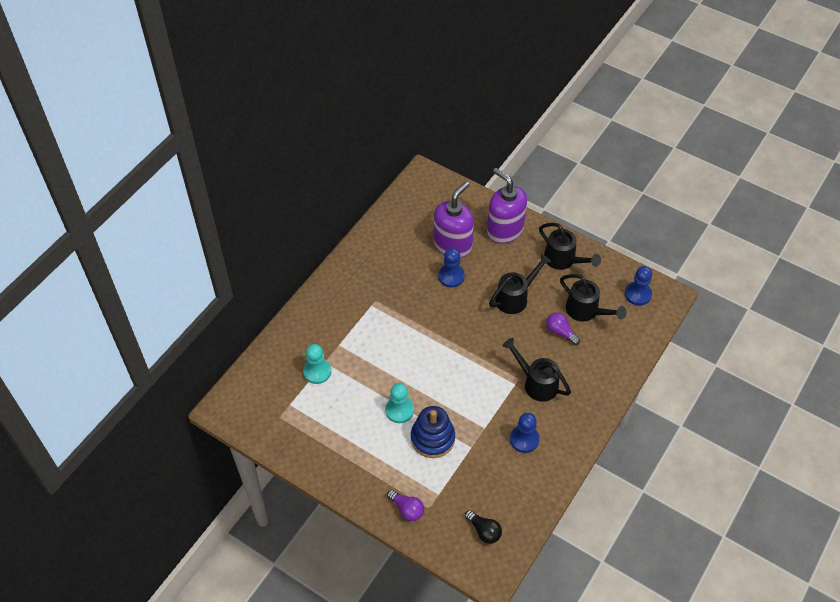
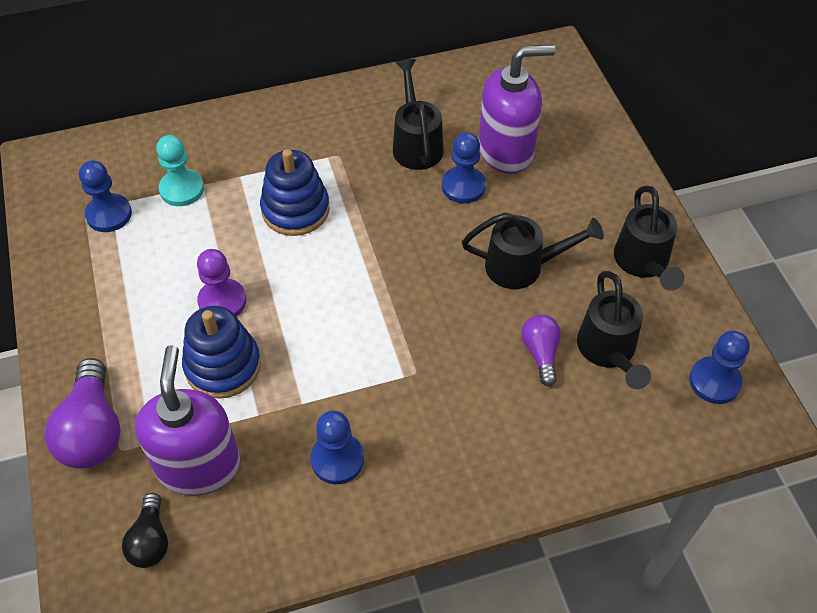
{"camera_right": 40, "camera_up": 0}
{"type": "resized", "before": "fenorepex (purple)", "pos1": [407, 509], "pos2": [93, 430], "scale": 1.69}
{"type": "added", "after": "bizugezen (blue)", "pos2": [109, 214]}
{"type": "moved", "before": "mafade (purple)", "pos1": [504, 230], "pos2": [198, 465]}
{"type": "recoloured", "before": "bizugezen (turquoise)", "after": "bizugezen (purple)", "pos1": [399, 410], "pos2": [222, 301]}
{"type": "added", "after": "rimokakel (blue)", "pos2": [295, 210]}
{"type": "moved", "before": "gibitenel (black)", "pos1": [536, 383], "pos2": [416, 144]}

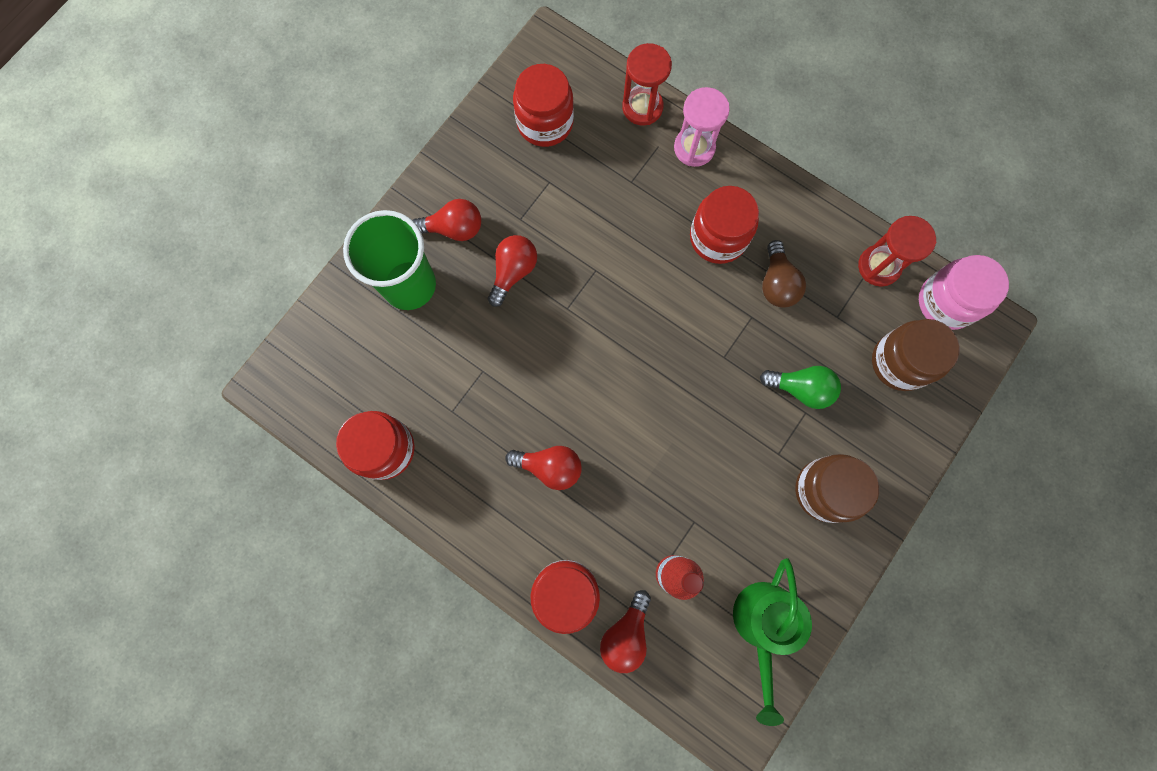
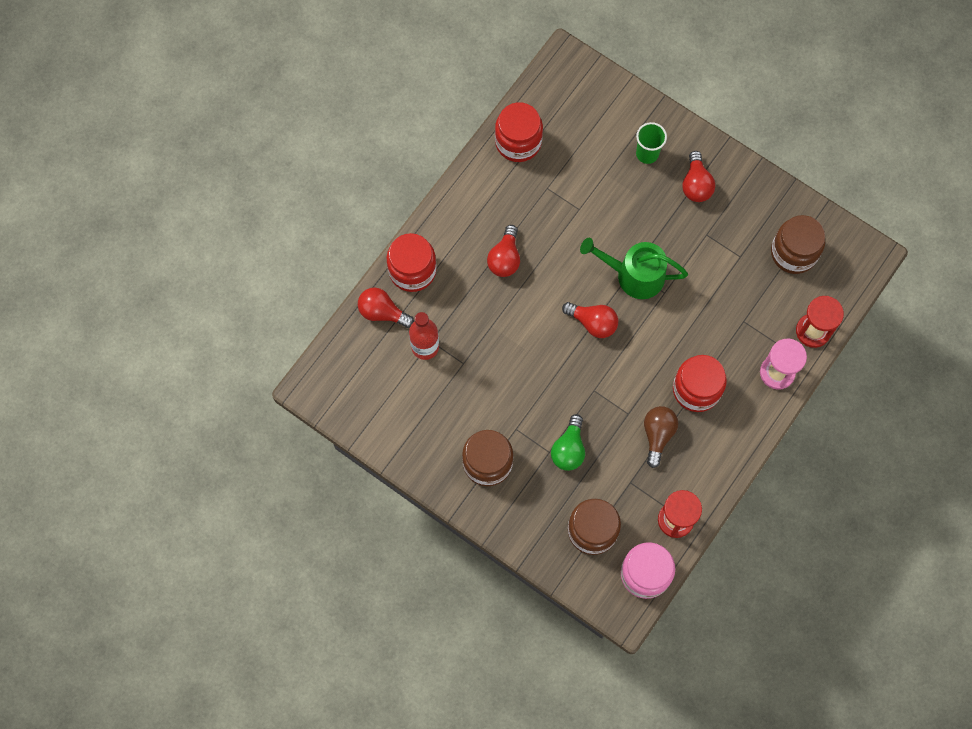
{"camera_right": 90, "camera_up": -5}
{"type": "moved", "before": "fenorepex (red)", "pos1": [513, 272], "pos2": [593, 323]}
{"type": "moved", "before": "gibitenel (green)", "pos1": [763, 624], "pos2": [634, 275]}
{"type": "resized", "before": "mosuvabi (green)", "pos1": [409, 285], "pos2": [647, 153], "scale": 0.54}
{"type": "turned", "before": "fenorepex (brown)", "pos1": [777, 283], "pos2": [657, 435], "turn": 105}
{"type": "recoloured", "before": "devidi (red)", "after": "devidi (brown)", "pos1": [545, 123], "pos2": [793, 252]}

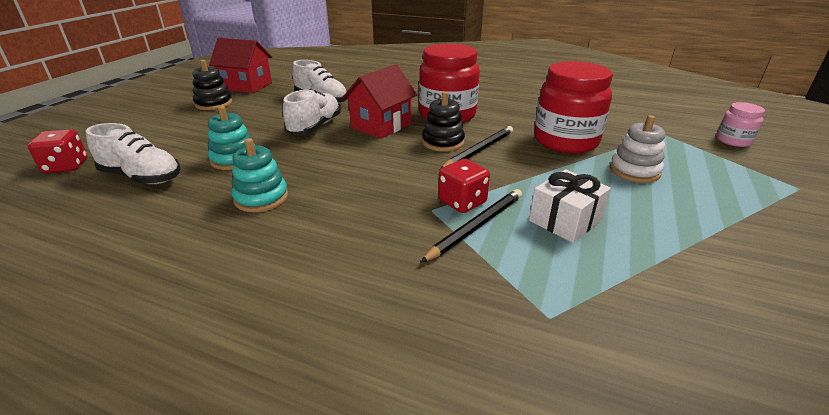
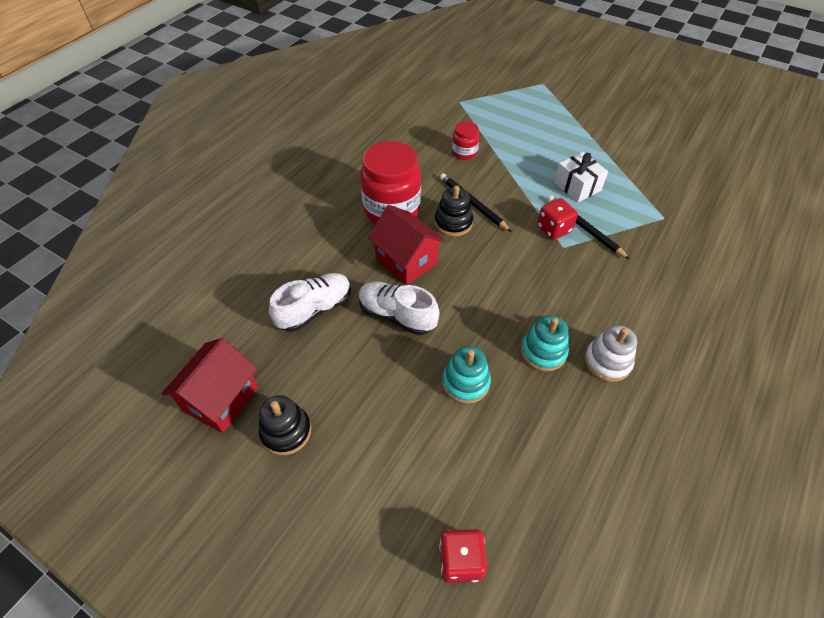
{"camera_right": -80, "camera_up": 20}
{"type": "resized", "before": "devidi (red)", "pos1": [565, 141], "pos2": [464, 152], "scale": 0.5}
{"type": "moved", "before": "rimokakel (white)", "pos1": [634, 171], "pos2": [607, 362]}
{"type": "removed", "before": "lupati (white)", "pos1": [142, 177]}
{"type": "removed", "before": "devidi (pink)", "pos1": [733, 141]}

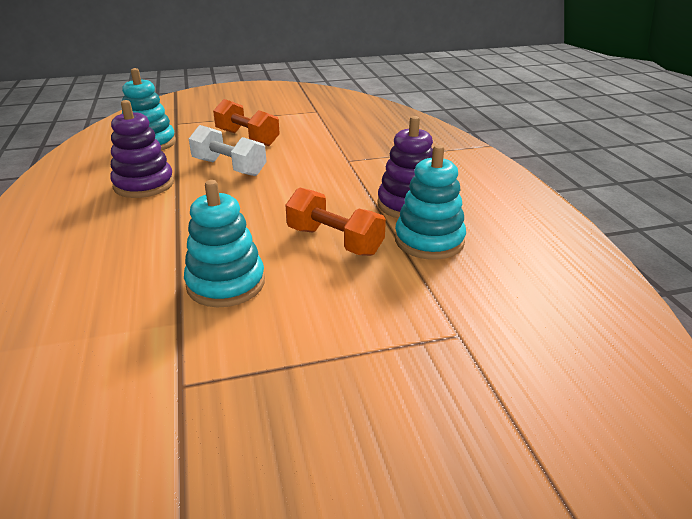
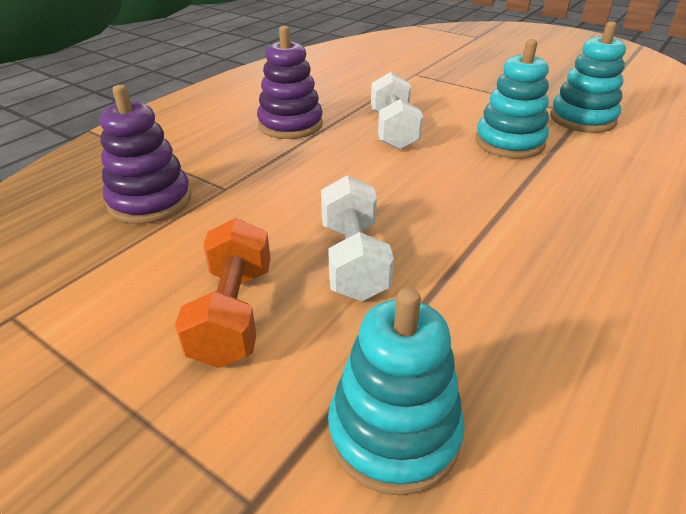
{"camera_right": -130, "camera_up": 5}
{"type": "moved", "before": "rimokakel (purple)", "pos1": [144, 185], "pos2": [150, 201]}
{"type": "recoloured", "before": "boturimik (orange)", "after": "boturimik (white)", "pos1": [334, 241], "pos2": [393, 130]}
{"type": "moved", "before": "rimokakel (turquoise)", "pos1": [429, 241], "pos2": [582, 119]}

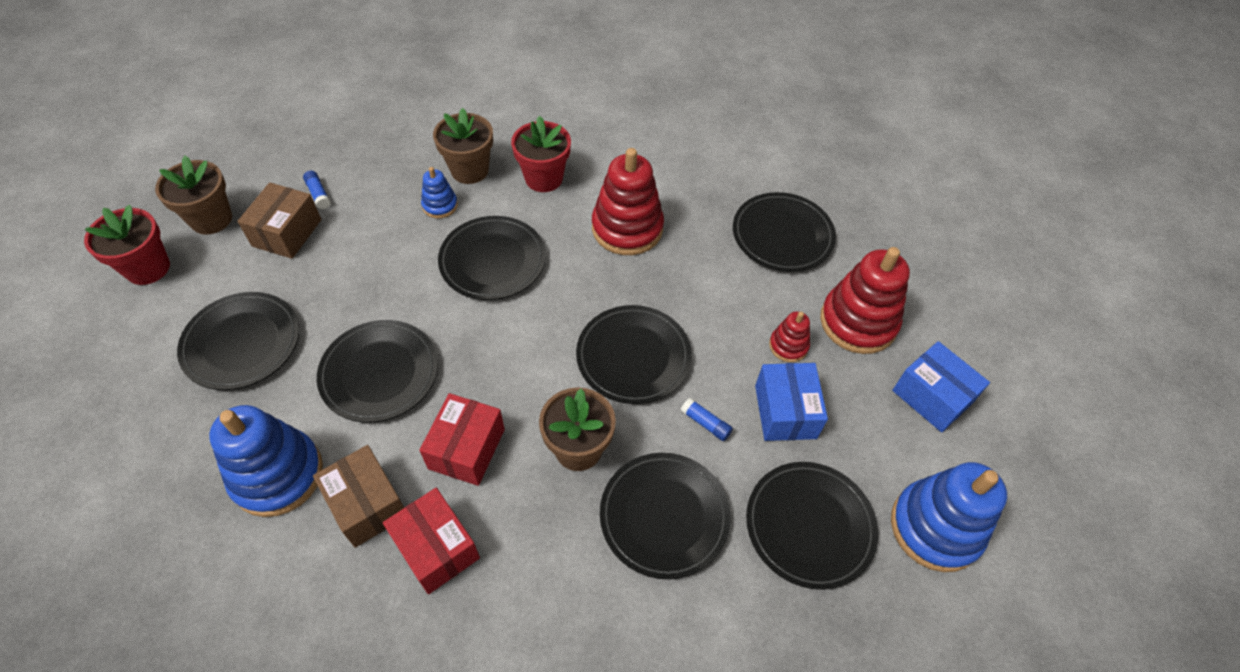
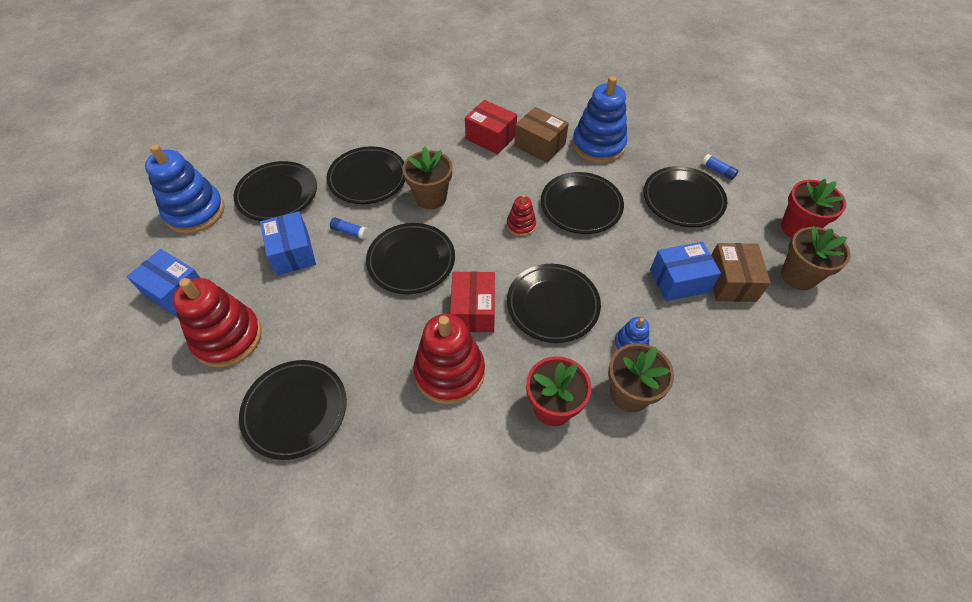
{"camera_right": 165, "camera_up": 0}
{"type": "moved", "before": "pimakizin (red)", "pos1": [467, 449], "pos2": [473, 311]}
{"type": "moved", "before": "rimokakel (red)", "pos1": [788, 346], "pos2": [521, 225]}
{"type": "added", "after": "pimakizin (blue)", "pos2": [679, 281]}
{"type": "moved", "before": "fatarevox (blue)", "pos1": [318, 194], "pos2": [718, 171]}

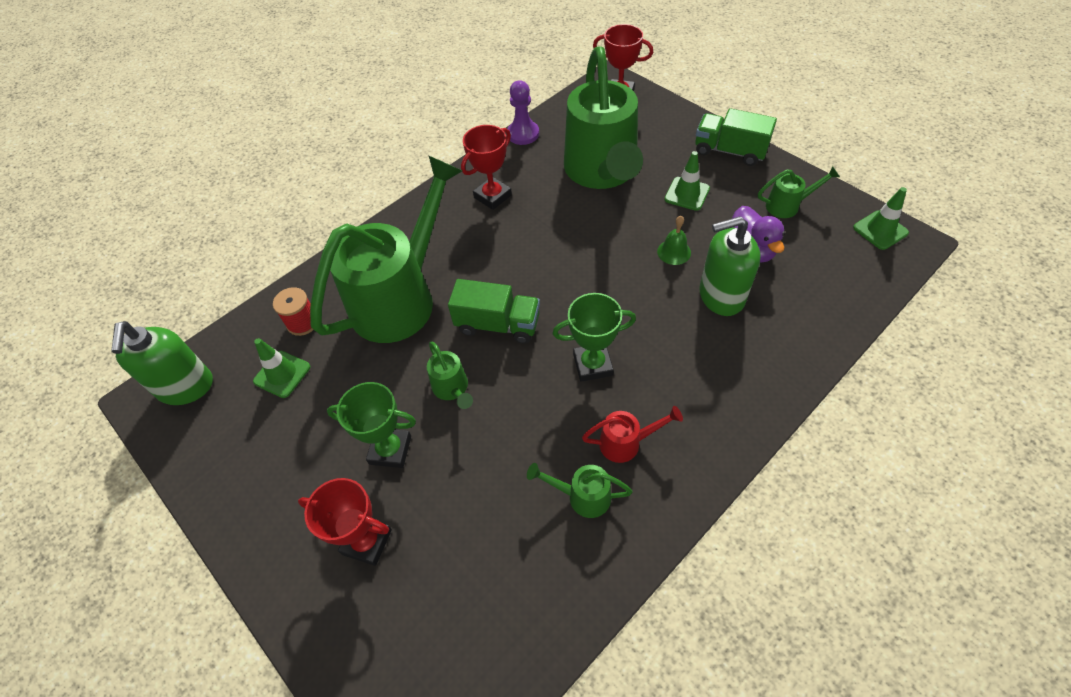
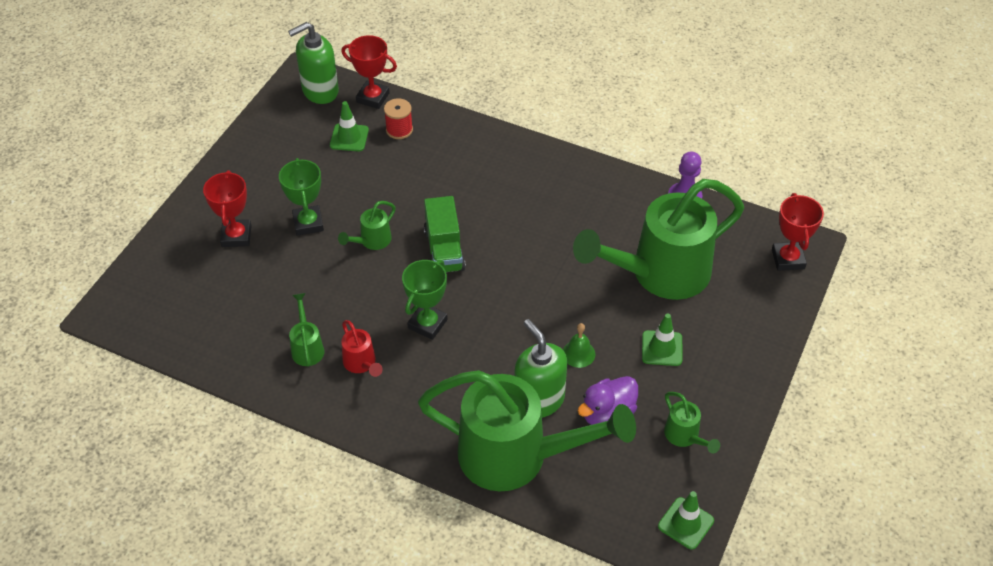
{"camera_right": 65, "camera_up": -5}
{"type": "moved", "before": "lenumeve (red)", "pos1": [492, 196], "pos2": [373, 98]}
{"type": "turned", "before": "lenumeve (green)", "pos1": [592, 365], "pos2": [427, 324], "turn": 60}
{"type": "moved", "before": "gibitenel (green)", "pos1": [401, 297], "pos2": [516, 456]}
{"type": "removed", "before": "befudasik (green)", "pos1": [729, 151]}

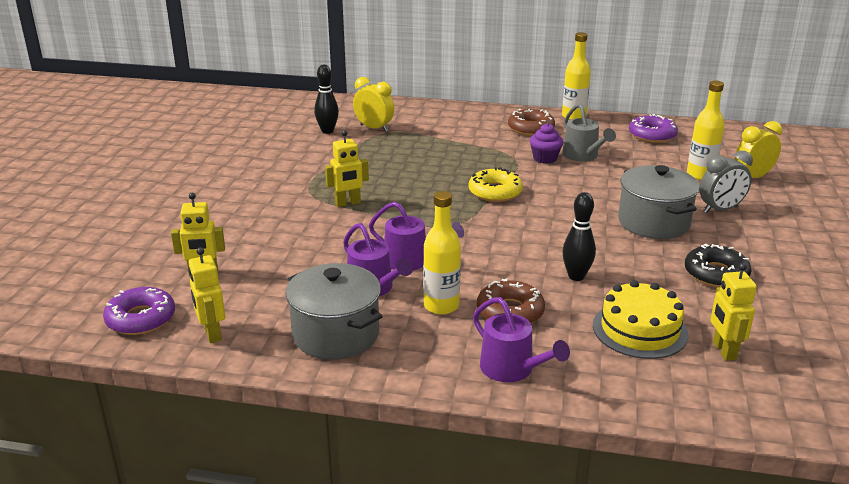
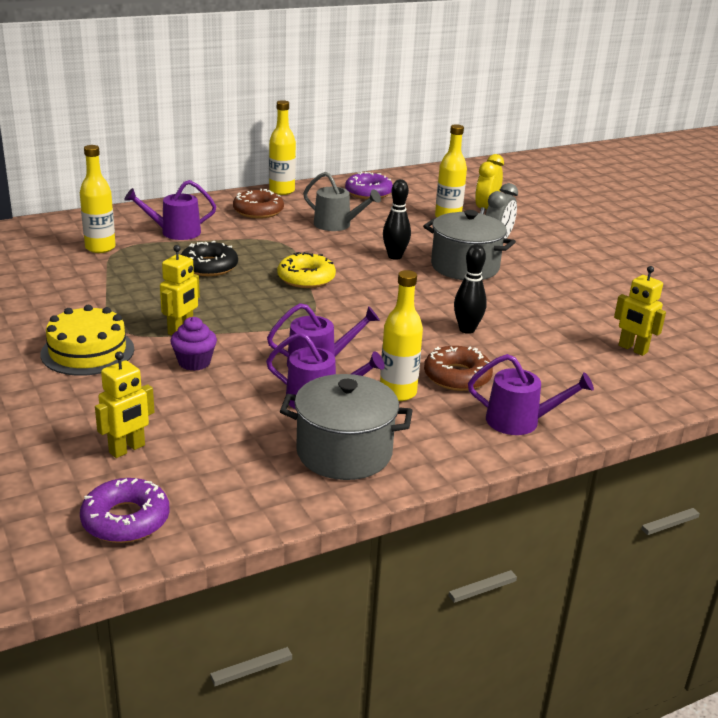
{"camera_right": -40, "camera_up": 0}
{"type": "moved", "before": "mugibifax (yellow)", "pos1": [640, 329], "pos2": [87, 351]}
{"type": "replaced", "before": "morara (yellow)", "after": "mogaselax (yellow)", "pos1": [374, 128], "pos2": [100, 248]}
{"type": "added", "after": "gibitenel (purple)", "pos2": [175, 232]}
{"type": "moved", "before": "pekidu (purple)", "pos1": [545, 158], "pos2": [194, 362]}
{"type": "moved", "before": "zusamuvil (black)", "pos1": [716, 274], "pos2": [209, 266]}
{"type": "moved", "before": "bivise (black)", "pos1": [327, 131], "pos2": [395, 256]}
{"type": "removed", "before": "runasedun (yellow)", "pos1": [212, 334]}

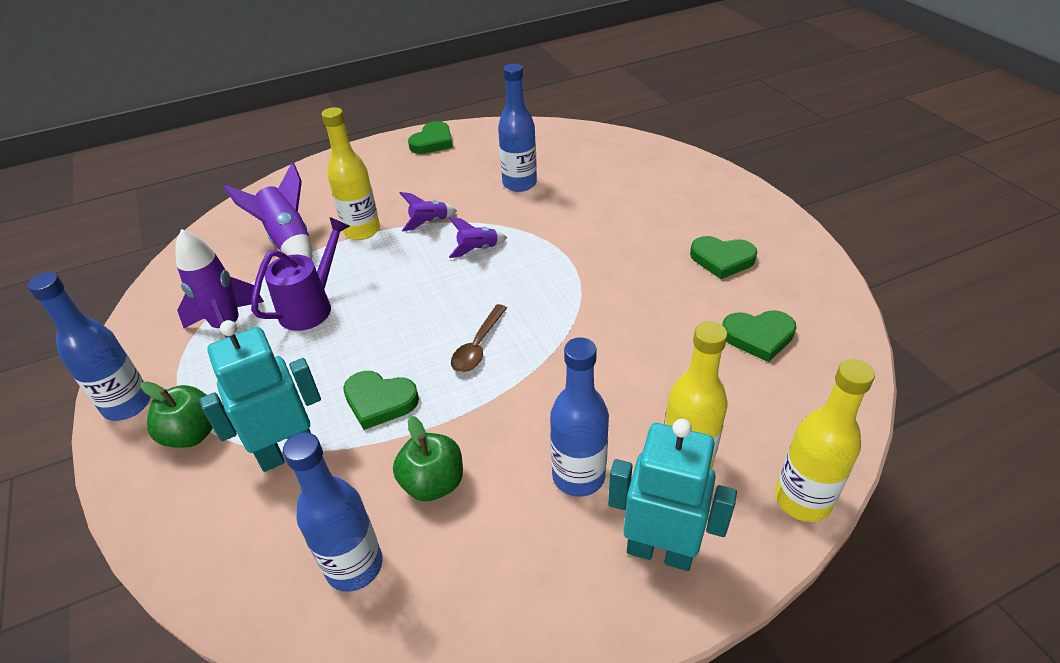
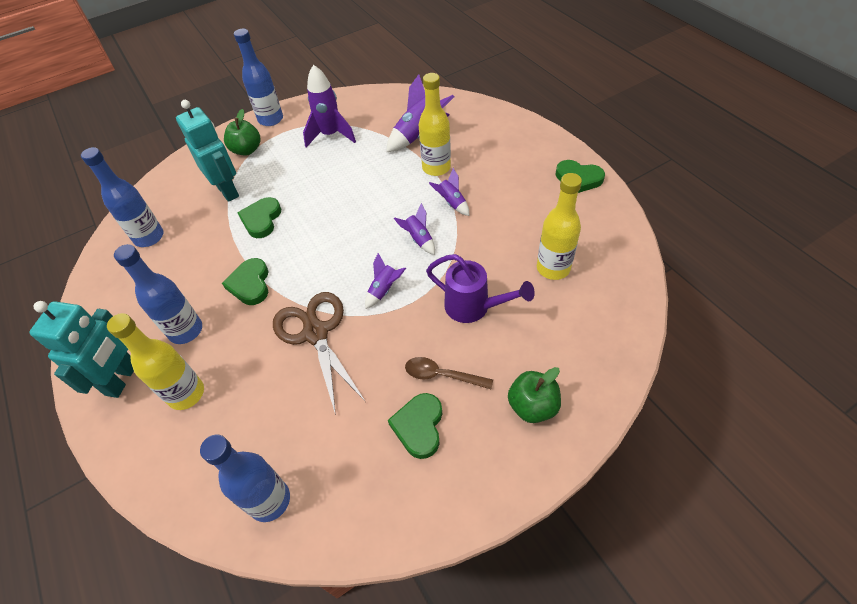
{"camera_right": 85, "camera_up": 10}
{"type": "moved", "before": "mogaselax (blue)", "pos1": [519, 184], "pos2": [269, 500]}
{"type": "moved", "before": "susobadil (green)", "pos1": [758, 336], "pos2": [250, 284]}
{"type": "added", "after": "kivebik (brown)", "pos2": [315, 333]}
{"type": "added", "after": "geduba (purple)", "pos2": [384, 290]}
{"type": "moved", "before": "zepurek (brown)", "pos1": [478, 346], "pos2": [442, 375]}
{"type": "moved", "before": "gibitenel (purple)", "pos1": [312, 306], "pos2": [473, 307]}
{"type": "moved", "before": "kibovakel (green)", "pos1": [433, 483], "pos2": [532, 406]}
{"type": "moved", "before": "mogaselax (yellow)", "pos1": [802, 500], "pos2": [553, 268]}

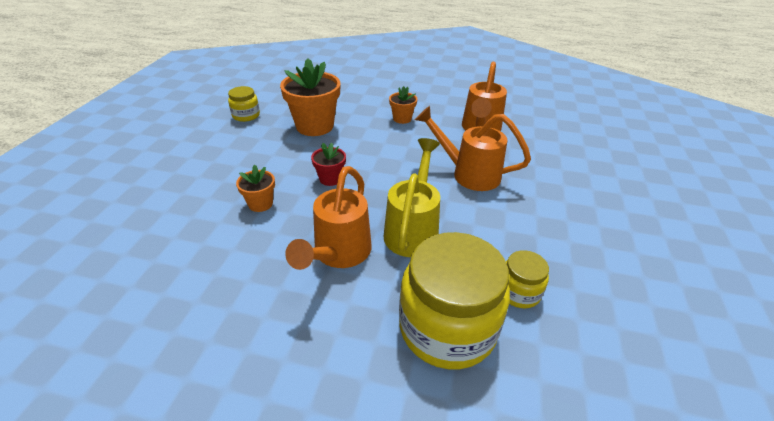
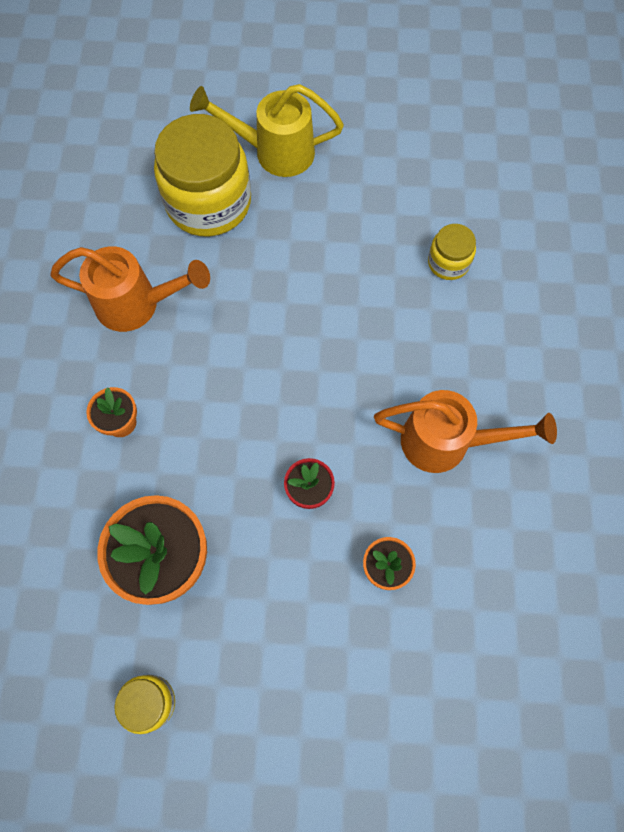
{"camera_right": -100, "camera_up": 30}
{"type": "moved", "before": "devidi (yellow)", "pos1": [447, 328], "pos2": [208, 202]}
{"type": "moved", "before": "gibitenel (yellow)", "pos1": [413, 229], "pos2": [274, 152]}
{"type": "removed", "before": "gibitenel (orange)", "pos1": [468, 174]}

